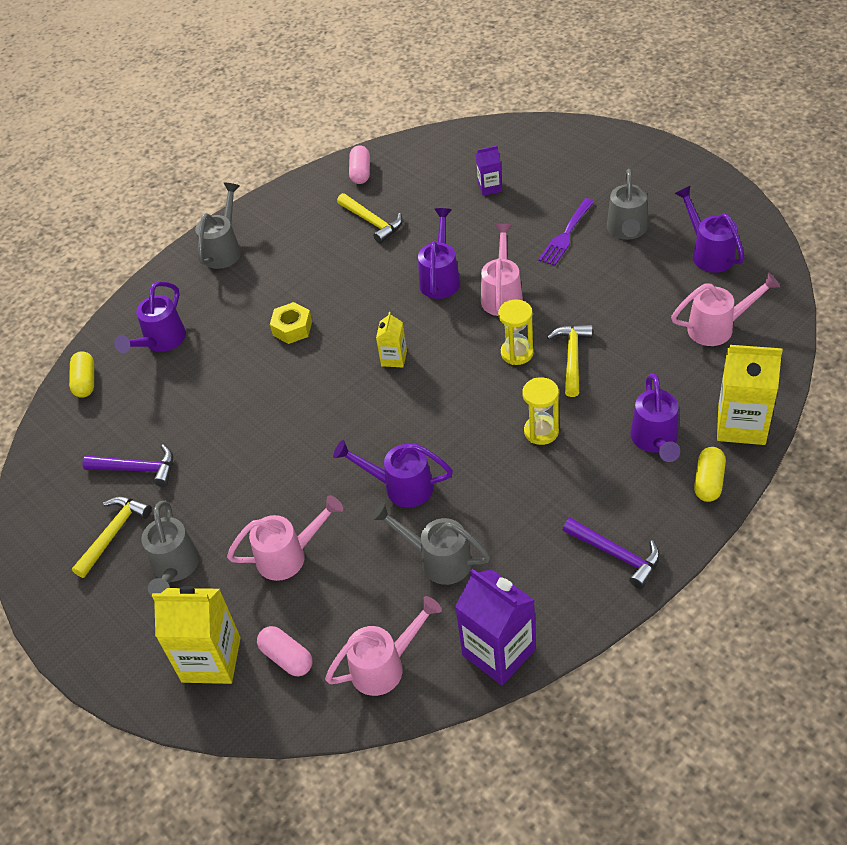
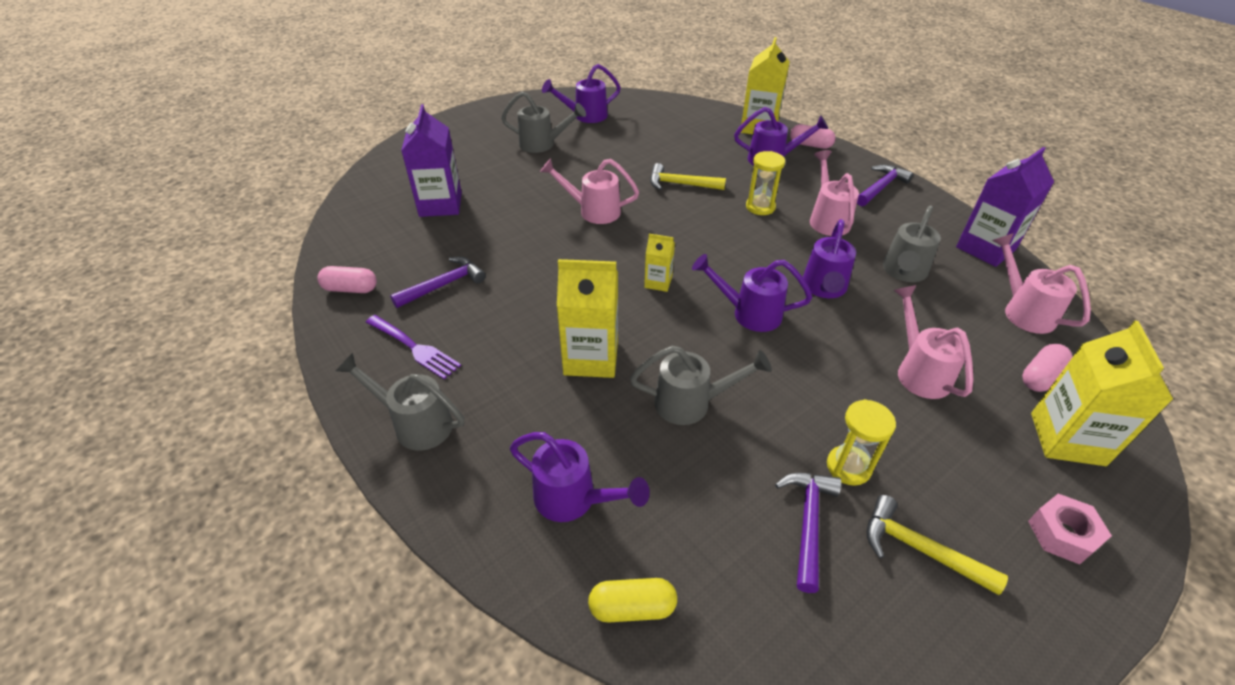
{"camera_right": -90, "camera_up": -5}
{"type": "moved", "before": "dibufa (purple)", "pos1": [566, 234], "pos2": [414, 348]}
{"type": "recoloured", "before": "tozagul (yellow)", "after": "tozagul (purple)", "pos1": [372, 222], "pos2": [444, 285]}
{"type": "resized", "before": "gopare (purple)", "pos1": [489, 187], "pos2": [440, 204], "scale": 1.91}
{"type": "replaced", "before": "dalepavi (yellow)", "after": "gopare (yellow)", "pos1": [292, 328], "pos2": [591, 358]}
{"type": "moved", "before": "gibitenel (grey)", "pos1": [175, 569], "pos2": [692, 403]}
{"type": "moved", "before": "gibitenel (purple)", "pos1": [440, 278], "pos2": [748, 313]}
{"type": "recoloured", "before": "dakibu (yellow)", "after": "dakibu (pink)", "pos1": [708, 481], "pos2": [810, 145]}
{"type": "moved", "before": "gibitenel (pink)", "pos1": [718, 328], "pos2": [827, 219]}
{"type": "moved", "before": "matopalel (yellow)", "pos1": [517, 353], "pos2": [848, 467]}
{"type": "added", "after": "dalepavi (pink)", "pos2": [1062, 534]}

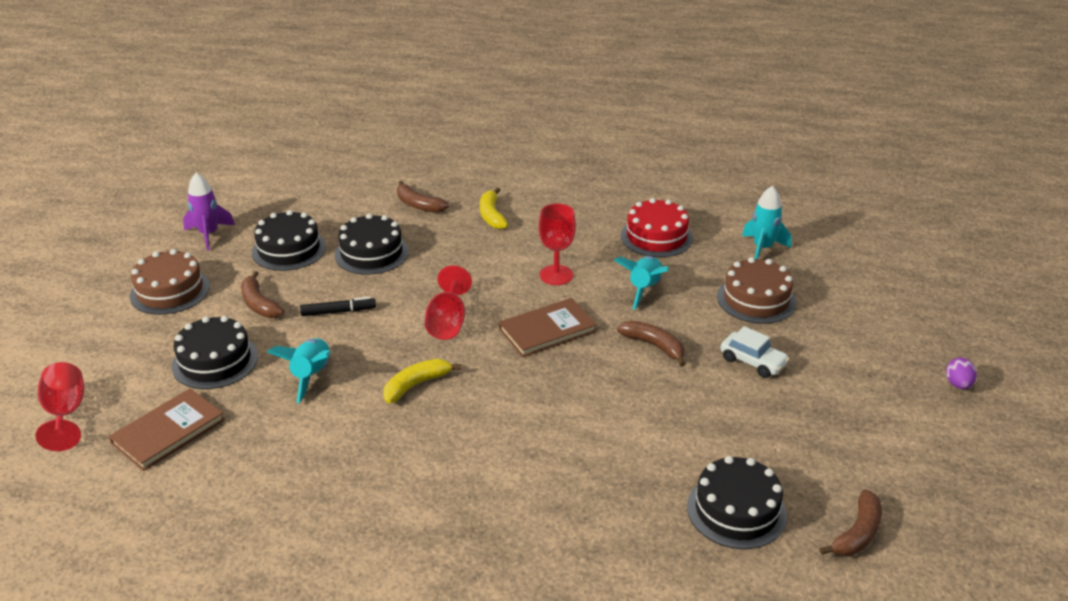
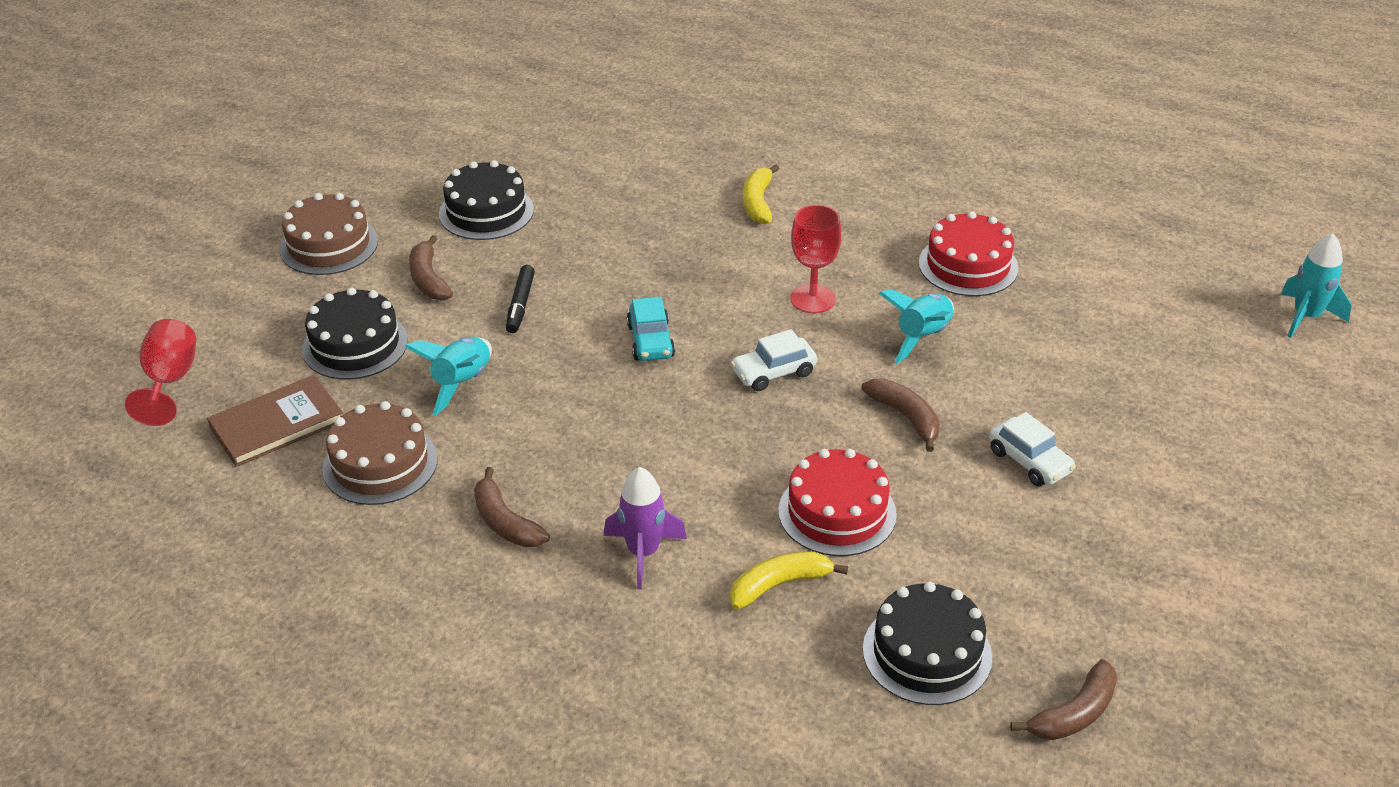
{"camera_right": 15, "camera_up": 5}
{"type": "moved", "before": "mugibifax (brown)", "pos1": [756, 299], "pos2": [380, 464]}
{"type": "moved", "before": "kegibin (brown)", "pos1": [418, 205], "pos2": [505, 522]}
{"type": "turned", "before": "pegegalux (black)", "pos1": [338, 311], "pos2": [520, 305], "turn": 90}
{"type": "moved", "before": "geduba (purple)", "pos1": [209, 234], "pos2": [643, 553]}
{"type": "replaced", "before": "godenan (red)", "after": "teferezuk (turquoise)", "pos1": [448, 322], "pos2": [651, 341]}
{"type": "moved", "before": "kegibin (yellow)", "pos1": [416, 385], "pos2": [779, 585]}
{"type": "replaced", "before": "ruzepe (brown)", "after": "teferezuk (white)", "pos1": [547, 330], "pos2": [773, 373]}
{"type": "added", "after": "mugibifax (red)", "pos2": [837, 512]}
{"type": "moved", "before": "geduba (turquoise)", "pos1": [762, 248], "pos2": [1306, 317]}
{"type": "removed", "before": "mugibifax (black)", "pos1": [371, 253]}
{"type": "removed", "before": "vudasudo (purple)", "pos1": [958, 384]}

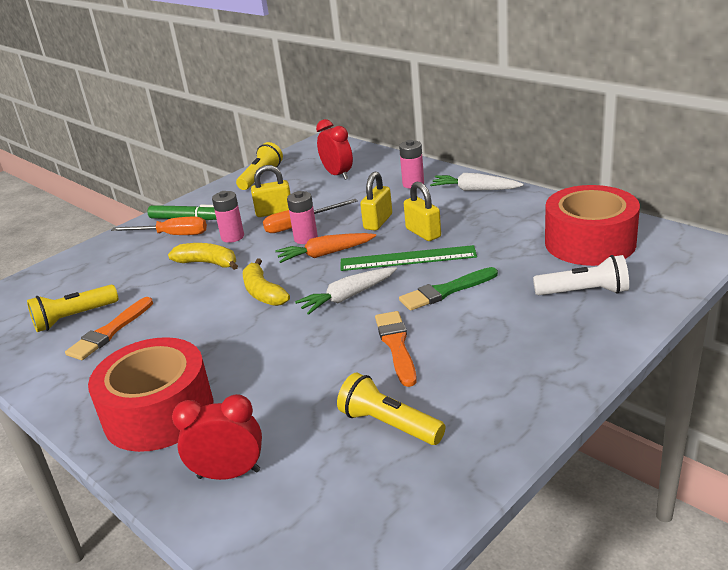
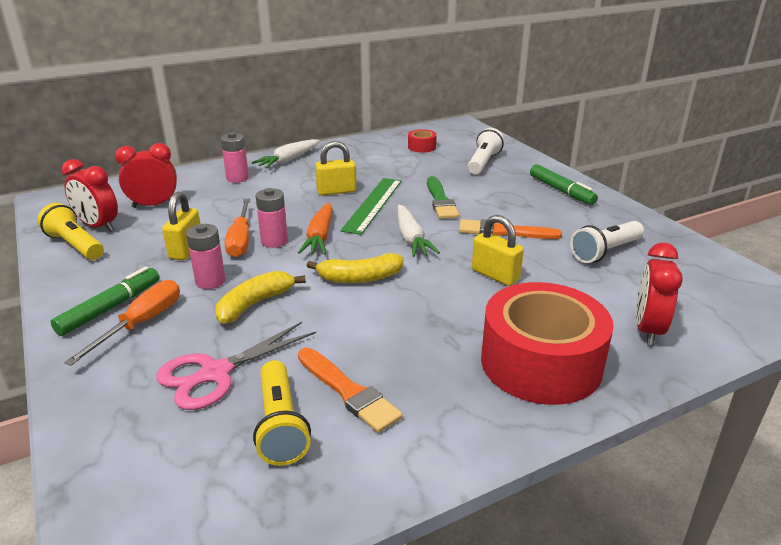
{"camera_right": -75, "camera_up": 0}
{"type": "added", "after": "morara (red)", "pos2": [98, 226]}
{"type": "added", "after": "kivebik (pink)", "pos2": [215, 373]}
{"type": "resized", "before": "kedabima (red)", "pos1": [590, 242], "pos2": [421, 147], "scale": 0.42}
{"type": "moved", "before": "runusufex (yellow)", "pos1": [378, 222], "pos2": [495, 275]}
{"type": "added", "after": "pegegalux (green)", "pos2": [561, 191]}
{"type": "recoloured", "before": "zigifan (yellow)", "after": "zigifan (white)", "pos1": [389, 424], "pos2": [605, 252]}

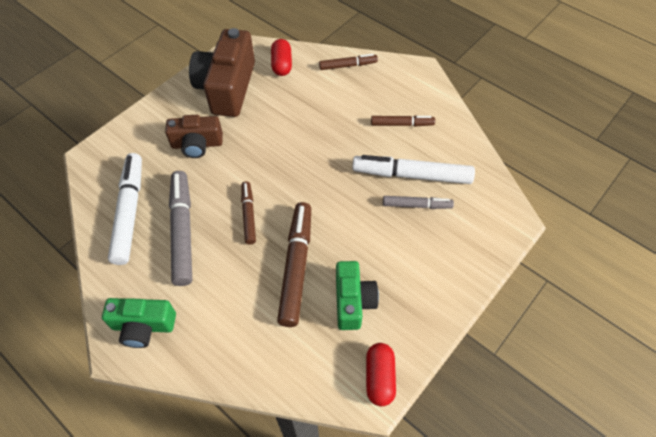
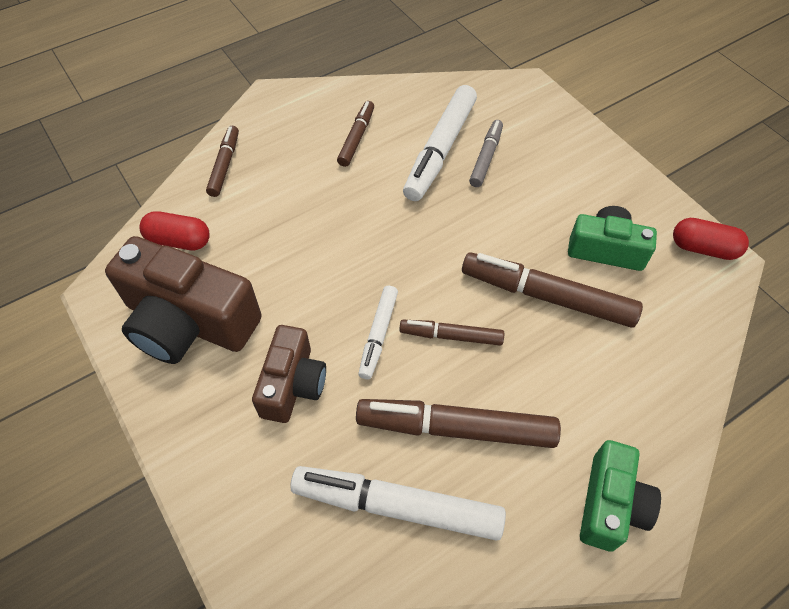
{"camera_right": -75, "camera_up": 0}
{"type": "recoloured", "before": "pegegalux (grey)", "after": "pegegalux (brown)", "pos1": [183, 231], "pos2": [456, 428]}
{"type": "added", "after": "pegegalux (white)", "pos2": [378, 335]}

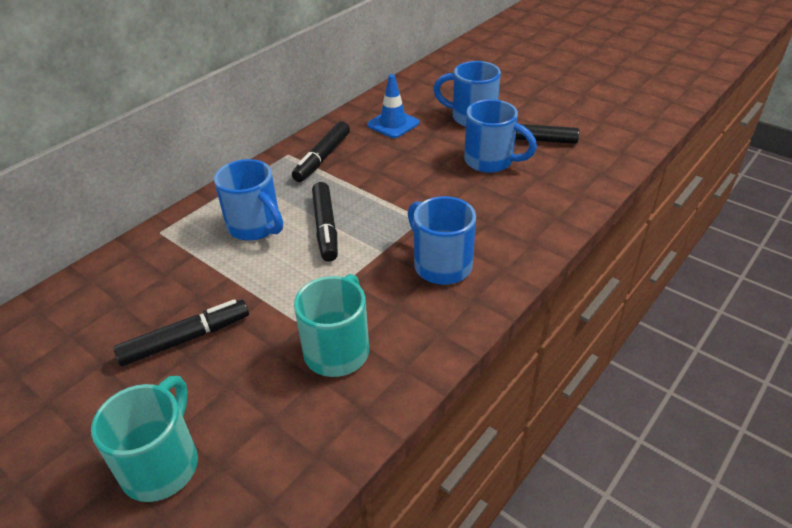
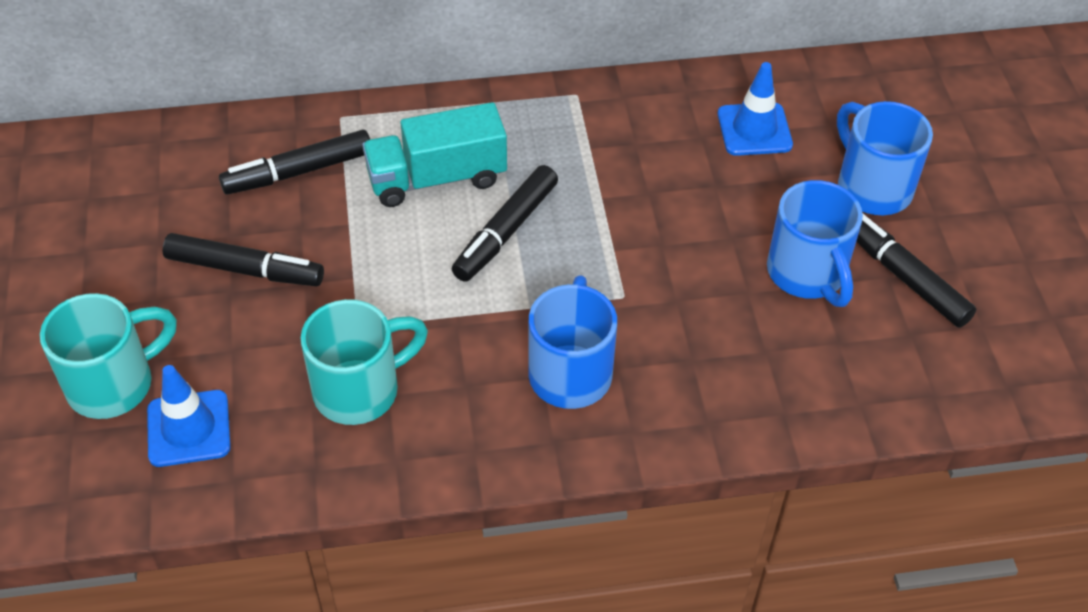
{"camera_right": 40, "camera_up": 10}
{"type": "added", "after": "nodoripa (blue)", "pos2": [189, 428]}
{"type": "moved", "before": "pegegalux (black)", "pos1": [322, 158], "pos2": [298, 172]}
{"type": "replaced", "before": "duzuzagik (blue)", "after": "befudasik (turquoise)", "pos1": [255, 227], "pos2": [437, 178]}

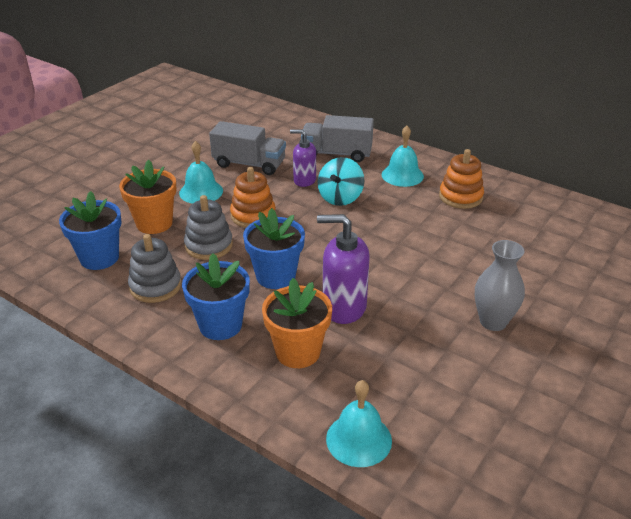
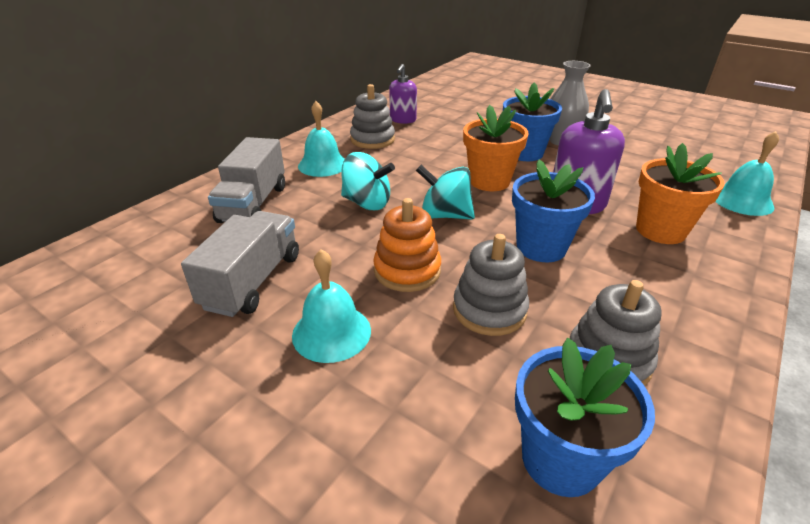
{"camera_right": -90, "camera_up": 0}
{"type": "recoloured", "before": "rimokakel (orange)", "after": "rimokakel (grey)", "pos1": [460, 197], "pos2": [372, 139]}
{"type": "moved", "before": "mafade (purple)", "pos1": [304, 180], "pos2": [403, 120]}
{"type": "added", "after": "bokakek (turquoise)", "pos2": [445, 215]}
{"type": "moved", "before": "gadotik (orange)", "pos1": [154, 223], "pos2": [489, 181]}
{"type": "moved", "before": "gadotik (blue)", "pos1": [220, 325], "pos2": [524, 153]}

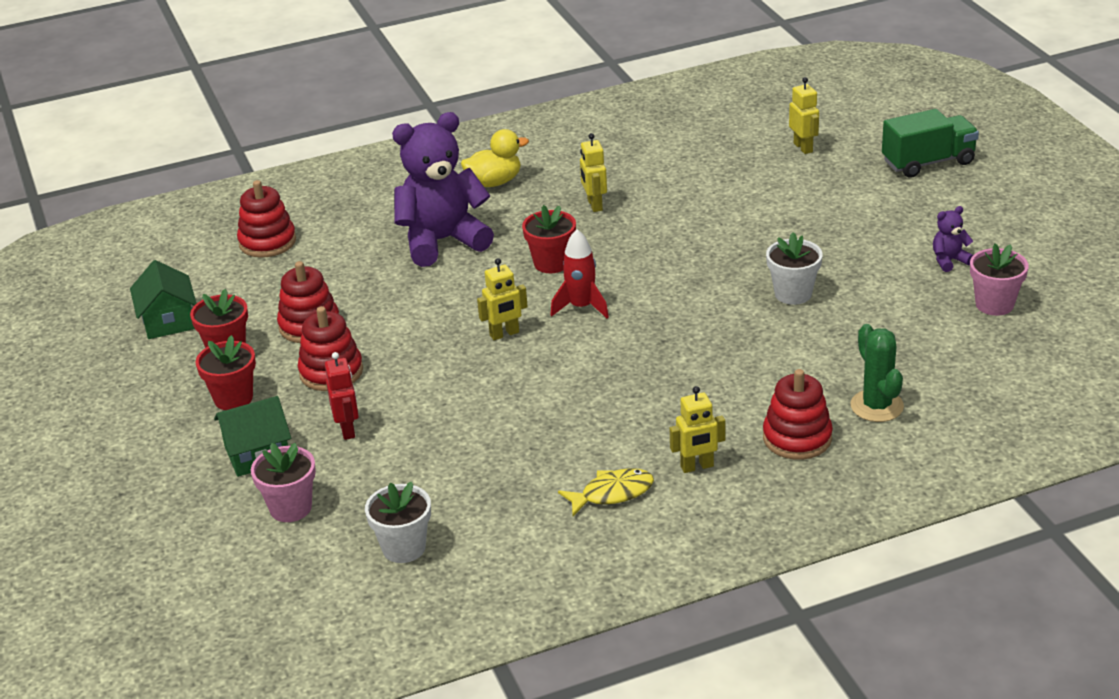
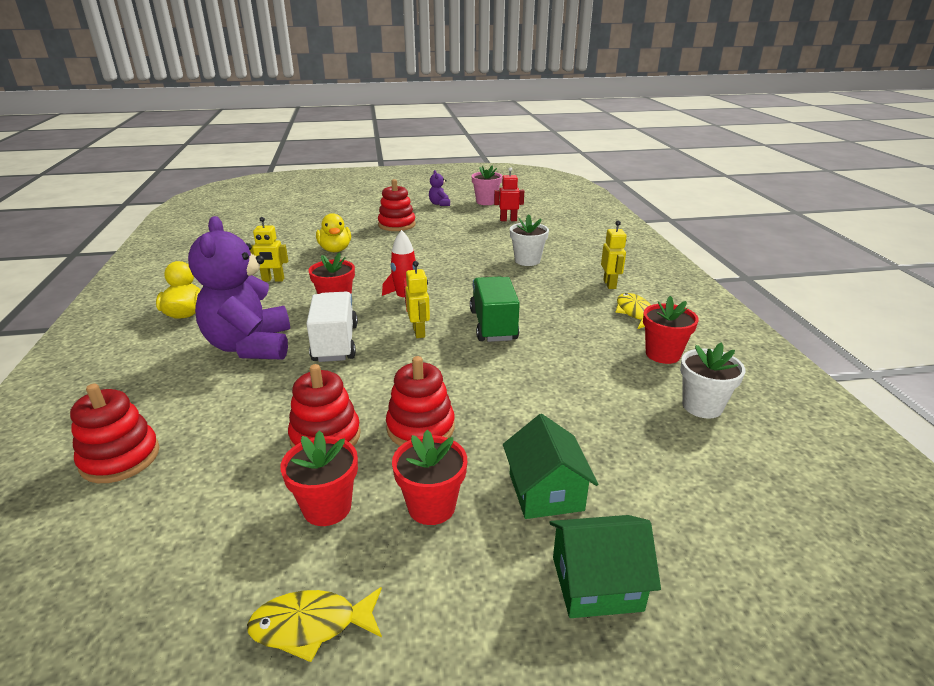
{"camera_right": -80, "camera_up": -5}
{"type": "added", "after": "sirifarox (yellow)", "pos2": [311, 626]}
{"type": "added", "after": "befudasik (white)", "pos2": [335, 343]}
{"type": "added", "after": "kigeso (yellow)", "pos2": [335, 250]}
{"type": "moved", "before": "rimokakel (red)", "pos1": [797, 438], "pos2": [397, 225]}
{"type": "moved", "before": "befudasik (green)", "pos1": [928, 162], "pos2": [493, 325]}
{"type": "moved", "before": "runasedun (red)", "pos1": [347, 430], "pos2": [508, 220]}
{"type": "moved", "before": "gadotik (white)", "pos1": [793, 294], "pos2": [527, 260]}
{"type": "moved", "before": "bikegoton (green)", "pos1": [168, 321], "pos2": [596, 583]}
{"type": "added", "after": "gadotik (red)", "pos2": [663, 354]}
{"type": "removed", "before": "gadotik (pink)", "pos1": [290, 508]}
{"type": "removed", "before": "runasedun (yellow)", "pos1": [803, 147]}
{"type": "removed", "before": "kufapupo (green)", "pos1": [877, 406]}

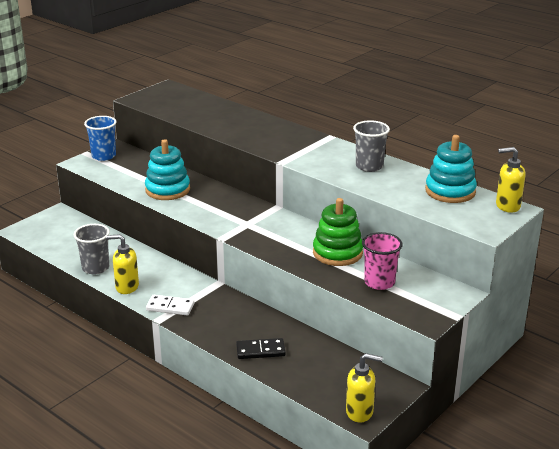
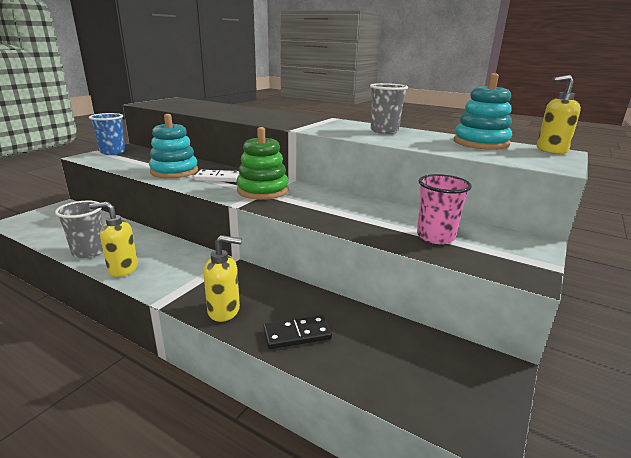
{"camera_right": -10, "camera_up": -5}
{"type": "moved", "before": "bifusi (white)", "pos1": [170, 307], "pos2": [218, 178]}
{"type": "moved", "before": "mafade (yellow)", "pos1": [360, 412], "pos2": [224, 311]}
{"type": "moved", "before": "rimokakel (green)", "pos1": [337, 253], "pos2": [263, 190]}

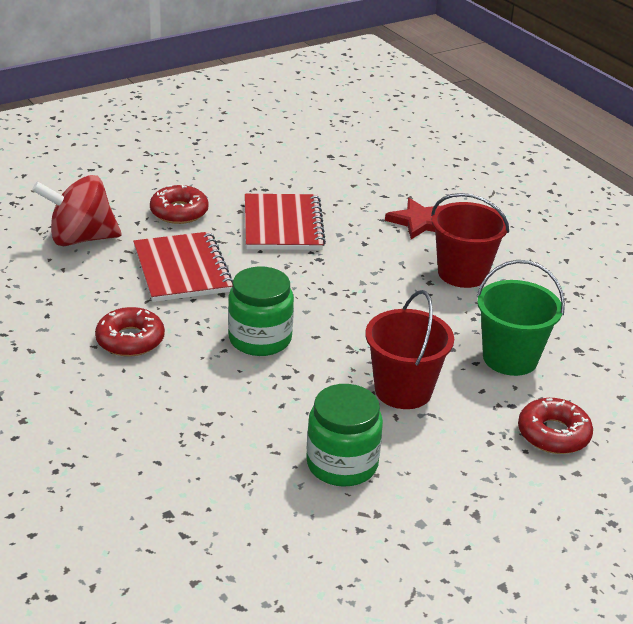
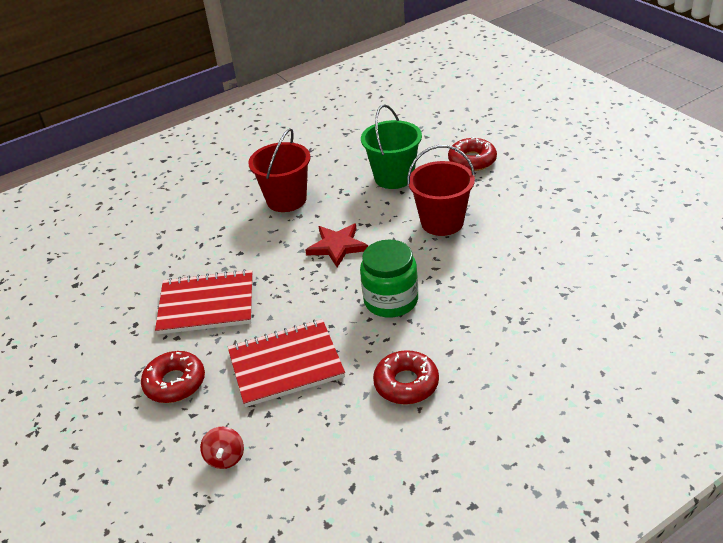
{"camera_right": -85, "camera_up": 5}
{"type": "resized", "before": "bokakek (red)", "pos1": [81, 239], "pos2": [225, 458], "scale": 0.47}
{"type": "moved", "before": "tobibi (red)", "pos1": [419, 222], "pos2": [337, 246]}
{"type": "removed", "before": "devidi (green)", "pos1": [342, 464]}

